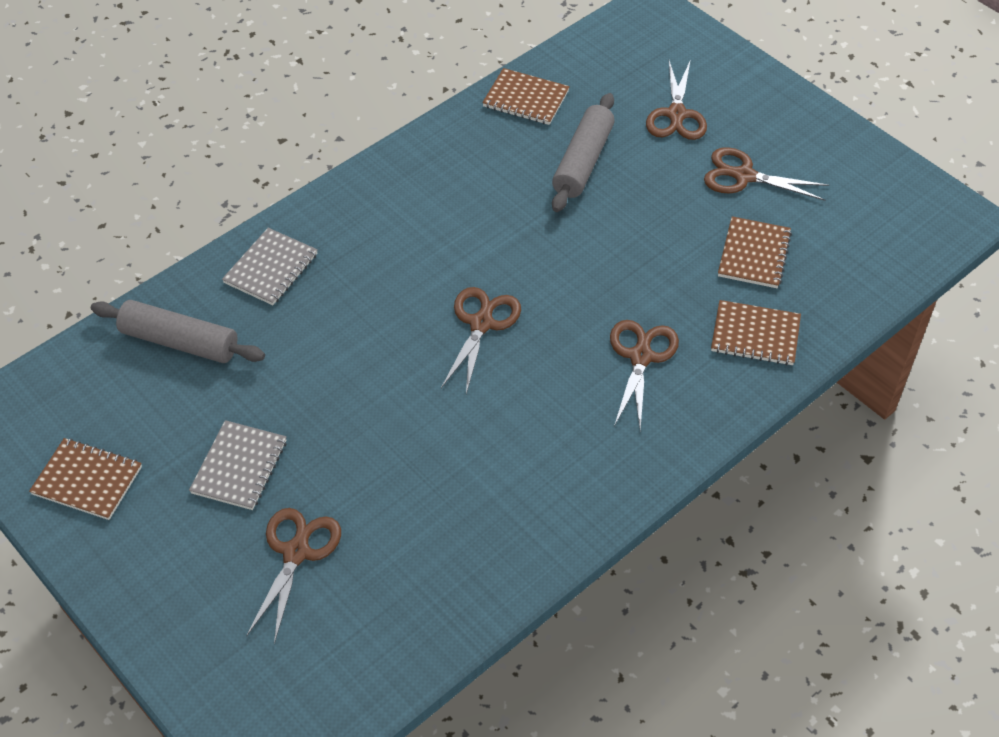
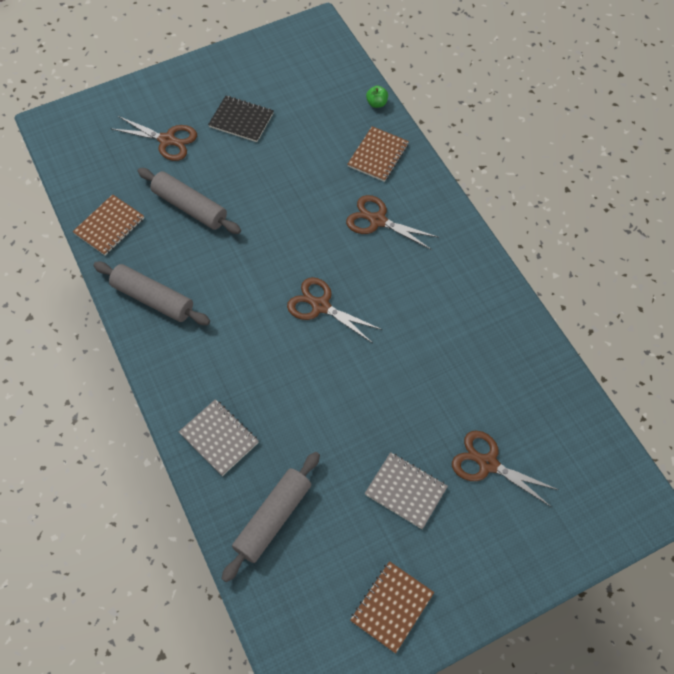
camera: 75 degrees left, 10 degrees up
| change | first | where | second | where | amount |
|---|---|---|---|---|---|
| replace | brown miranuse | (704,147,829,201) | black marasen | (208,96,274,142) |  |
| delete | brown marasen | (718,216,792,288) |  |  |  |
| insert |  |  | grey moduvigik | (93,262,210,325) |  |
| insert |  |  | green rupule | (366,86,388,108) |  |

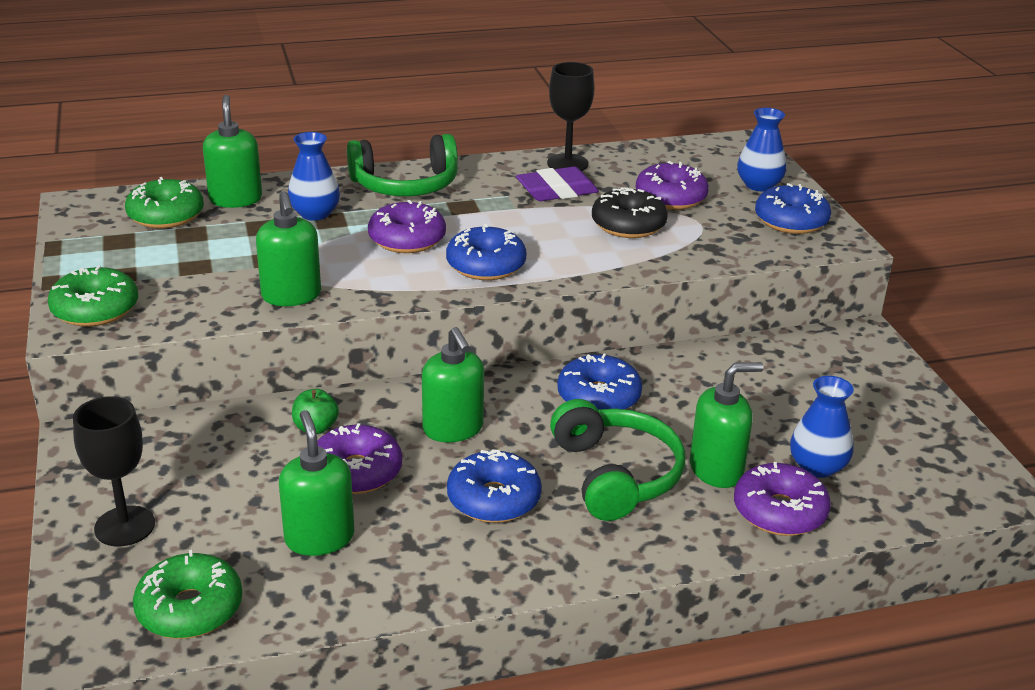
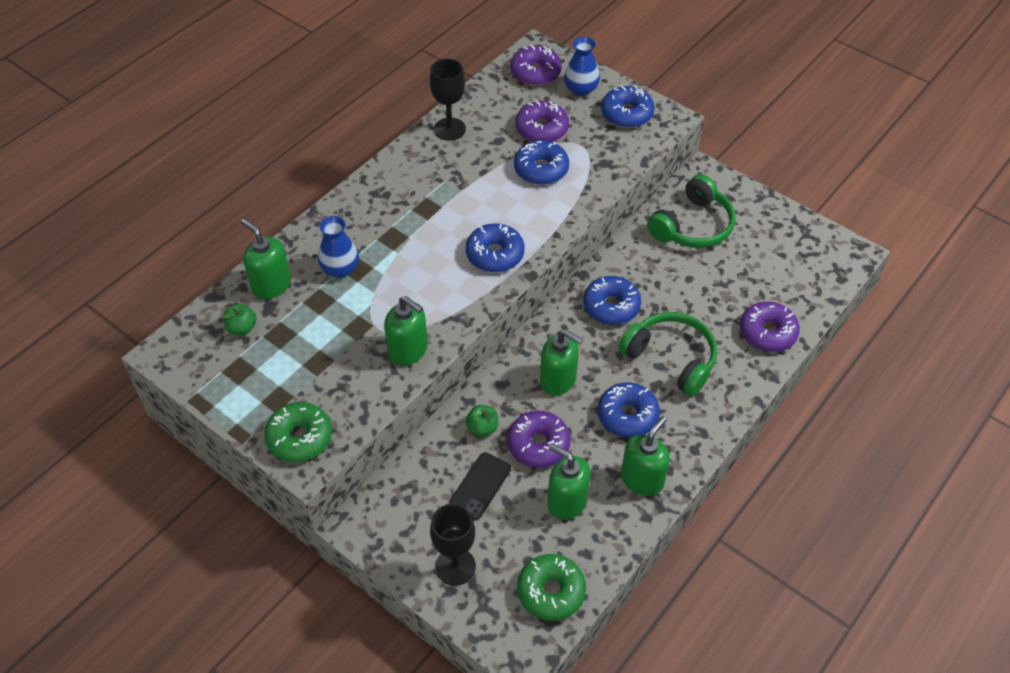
camera: 35 degrees left, 20 degrees up
| change | first | where | second | where | amount |
|---|---|---|---|---|---|
| replace | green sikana | (125,177,204,229) | green rupule | (223,304,257,335) |  |
| move | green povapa | (347,134,458,196) |  | (647,174,735,248) |  |
| move | purple sikana | (368,200,446,253) |  | (510,45,562,86) |  |
| delete | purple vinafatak | (516,166,599,201) |  |  |  |
| recolor | black sikana | (592,187,668,238) | blue sikana | (514,140,569,185) |  |
| move | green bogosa | (690,362,764,488) |  | (621,416,670,496) |  |
| delete | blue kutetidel | (790,376,854,478) |  |  |  |
| insert |  |  | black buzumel | (450,452,511,520) |  |

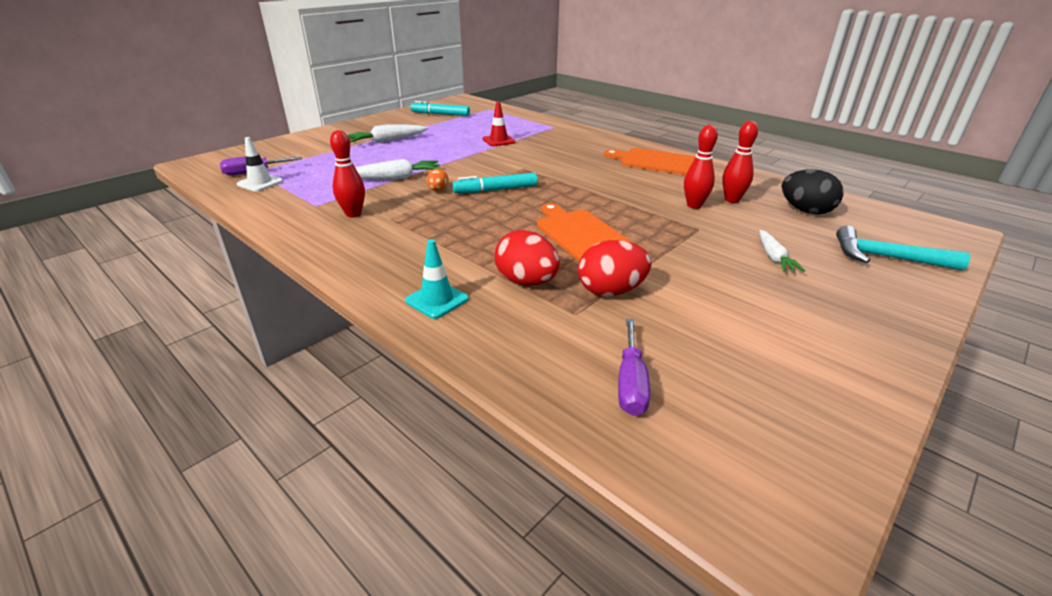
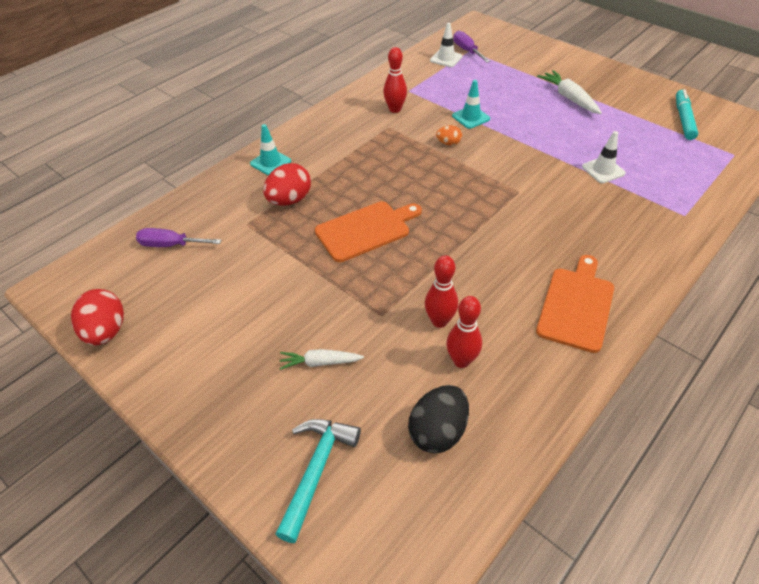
camera: 90 degrees right, 15 degrees up
| change | first | where | second | where | amount |
|---|---|---|---|---|---|
| replace | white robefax | (355,159,441,180) | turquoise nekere | (452,80,490,129) |  |
| delete | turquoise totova | (453,173,538,193) |  |  |  |
| recolor | red nekere | (482,102,516,146) | white nekere | (582,131,626,183) |  |
| move | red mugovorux | (578,240,652,296) |  | (71,289,124,345) |  |

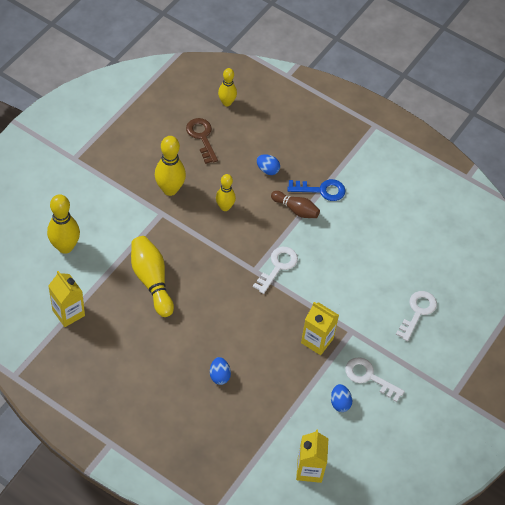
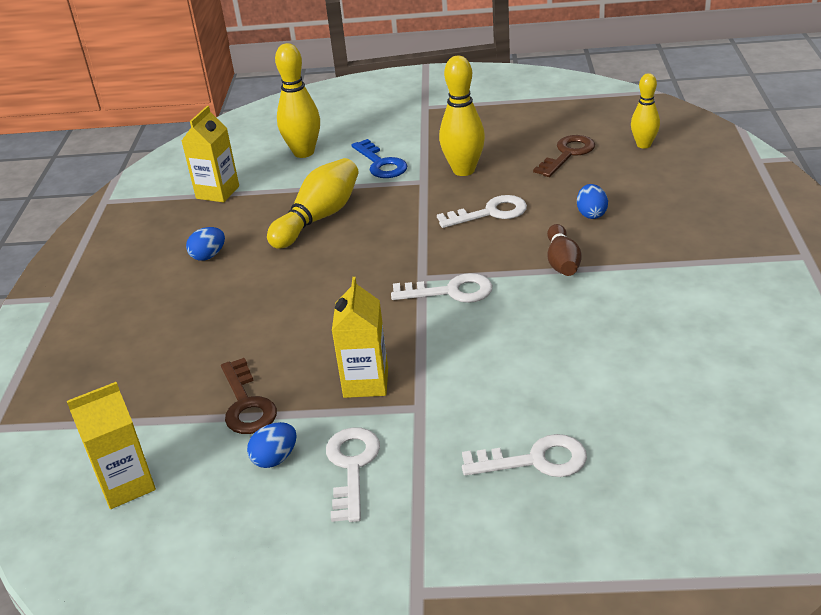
camera: 65 degrees right, 20 degrees down
| change | first | where | second | where | amount |
|---|---|---|---|---|---|
| move | blue mugovorux | (210,357,231,385) |  | (186,227,225,261) |  |
| replace | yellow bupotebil | (216,174,236,211) | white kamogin | (437,195,527,228) |  |
| move | blue kamogin | (287,179,346,201) |  | (351,139,408,178) |  |
| insert |  |  | brown kamogin | (221,358,277,434) |  |

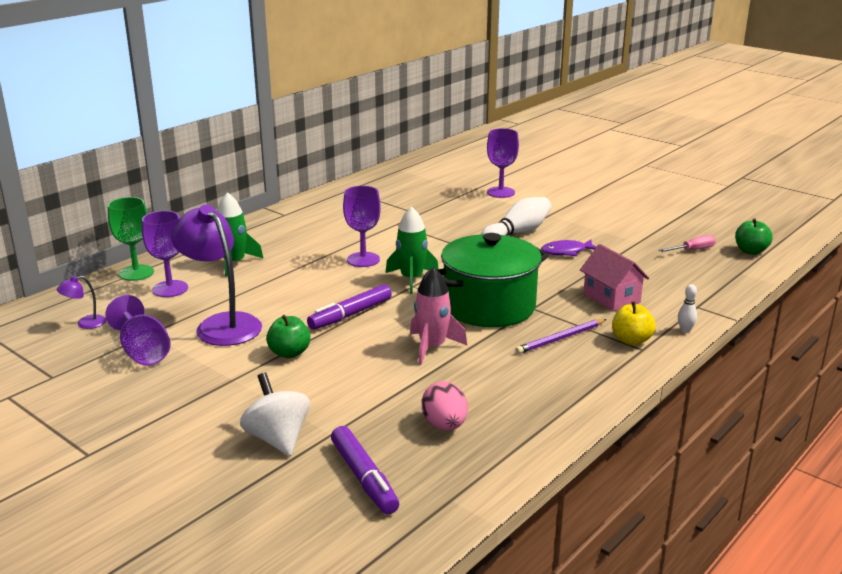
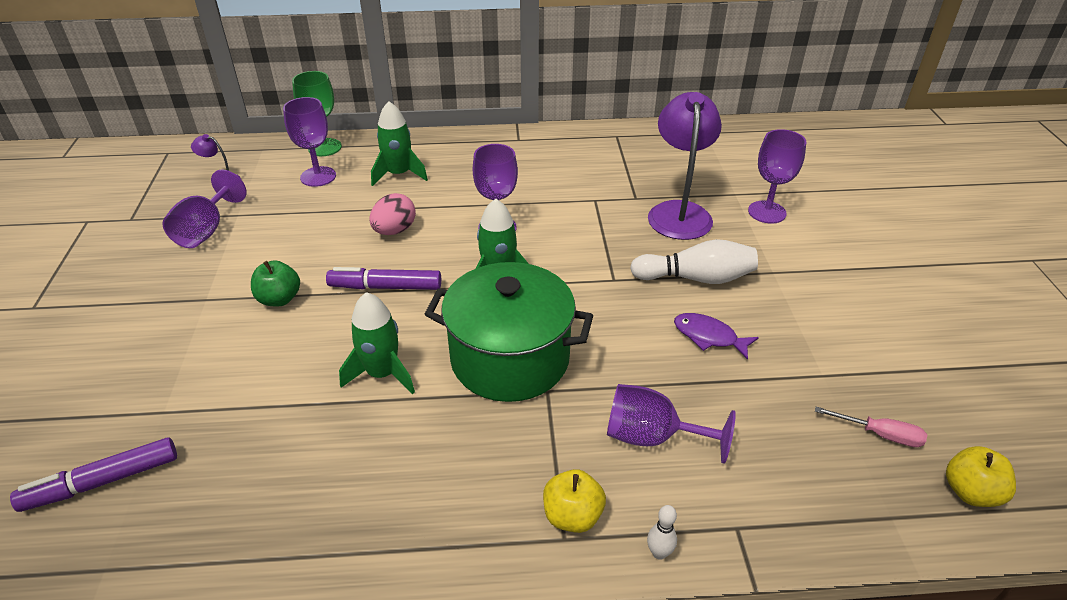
camera: 45 degrees right, 15 degrees up
| change | first | where | second | where | amount |
|---|---|---|---|---|---|
| move | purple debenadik | (171,205,262,346) |  | (648,92,722,240) |  |
| delete | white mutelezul | (240,373,310,456) |  |  |  |
| rotate | purple totova | (331,426,399,514) |  | (10,437,177,512) | 45 degrees clockwise |
| recolor | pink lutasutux | (410,267,467,365) | green lutasutux | (339,292,415,394) |  |
| move | pink mugovorux | (422,381,468,431) |  | (370,193,416,235) |  |
| delete | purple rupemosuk | (515,319,607,354) |  |  |  |
| replace | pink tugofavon | (580,244,649,311) | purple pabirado | (607,384,736,464) |  |
| recolor | green rupule | (735,218,772,255) | yellow rupule | (946,446,1016,507) |  |

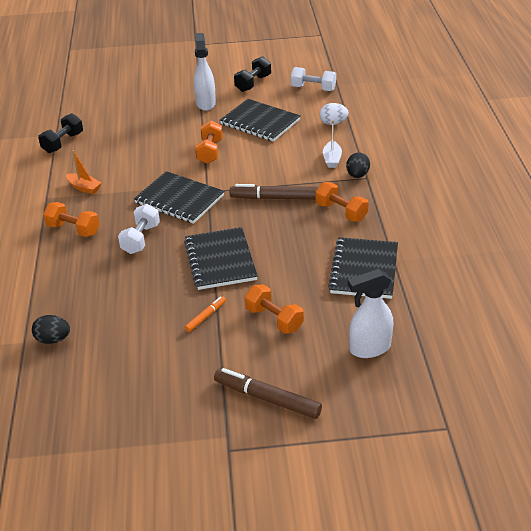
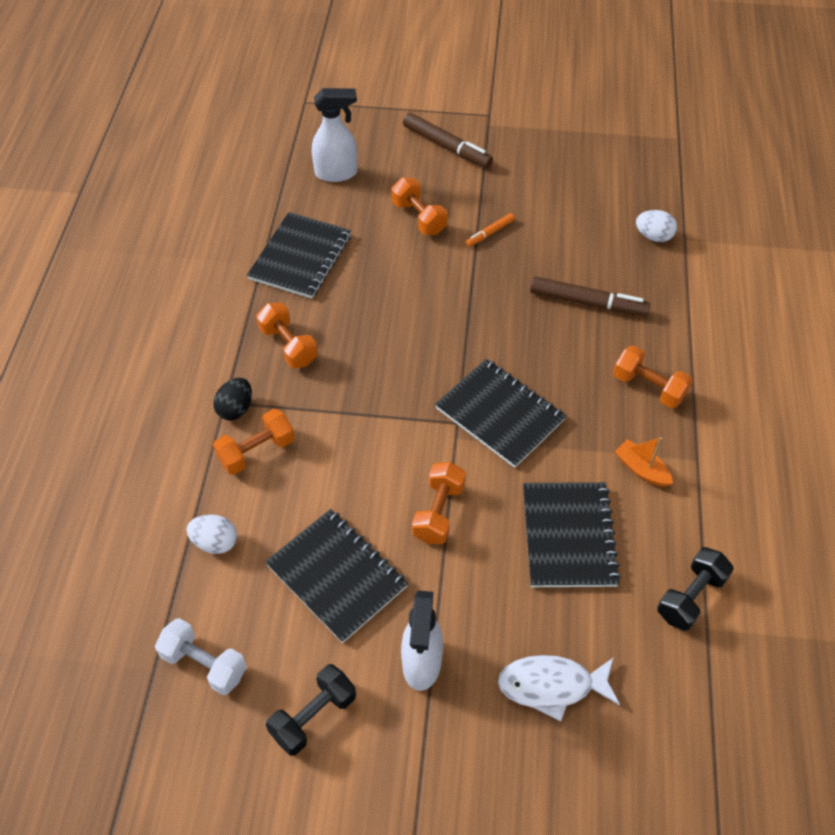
camera: 170 degrees left, 15 degrees up
| change | first | where | second | where | amount |
|---|---|---|---|---|---|
| recolor | black mugovorux | (32,315,70,344) | white mugovorux | (636,210,677,242) |  |
| delete | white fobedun | (118,204,160,254) |  |  |  |
| move | black marasen | (184,227,258,290) |  | (523,482,621,587) |  |
| move | brown totova | (230,184,319,200) |  | (530,276,650,316) |  |
| replace | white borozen | (323,121,342,168) | orange fobedun | (213,409,295,475) |  |
| insert |  |  | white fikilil | (498,655,620,722) |  |

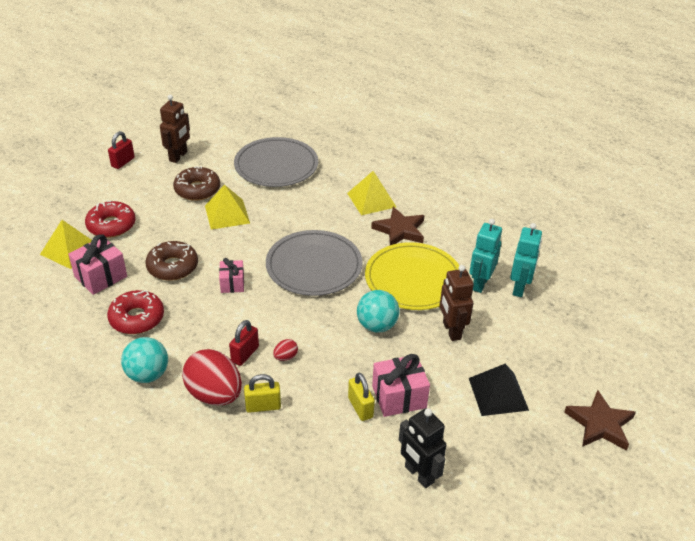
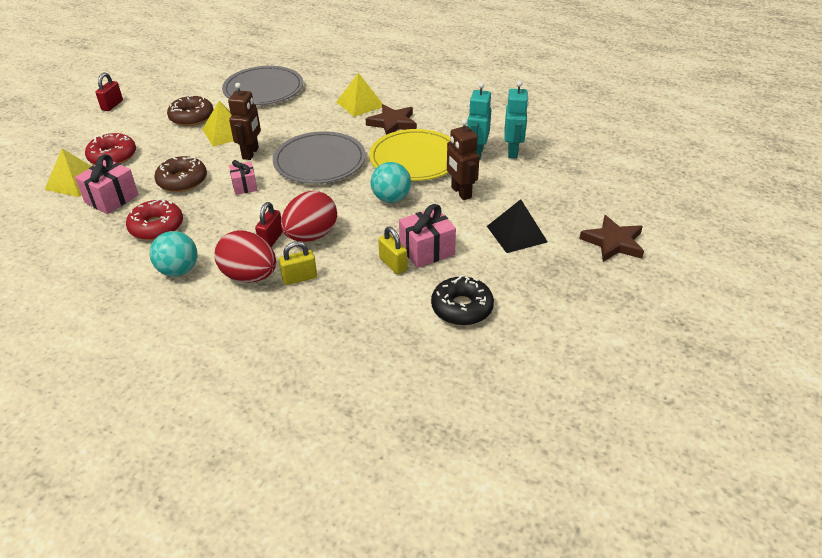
camera: 10 degrees left, 0 degrees up
| change | first | where | second | where | amount |
|---|---|---|---|---|---|
| move | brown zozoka | (160,95,190,163) |  | (228,83,261,160) |  |
| resize | red mugovorux | (273,339,298,361) |  | (281,191,337,242) | x2.39 |
| replace | black zozoka | (399,408,446,488) | black sikana | (431,275,494,326) |  |

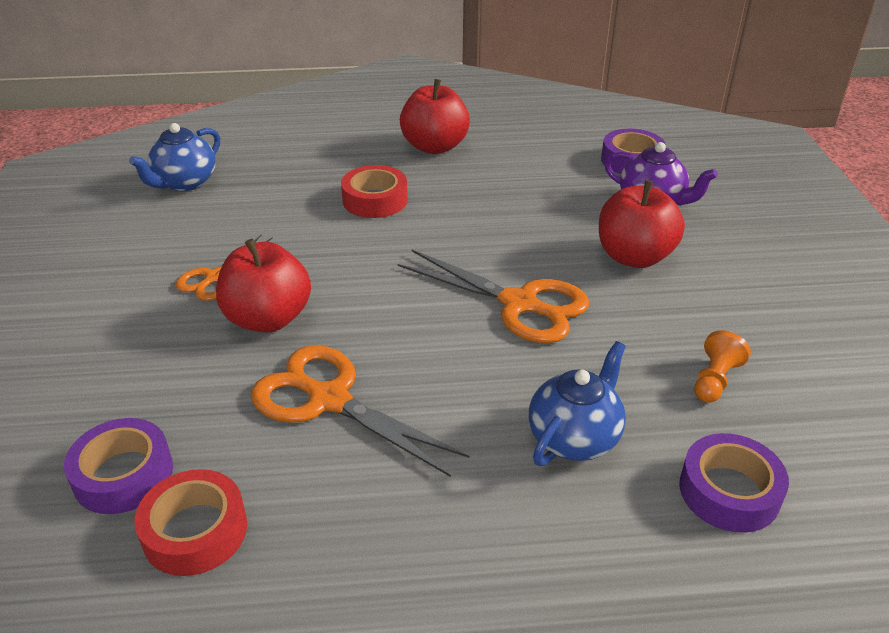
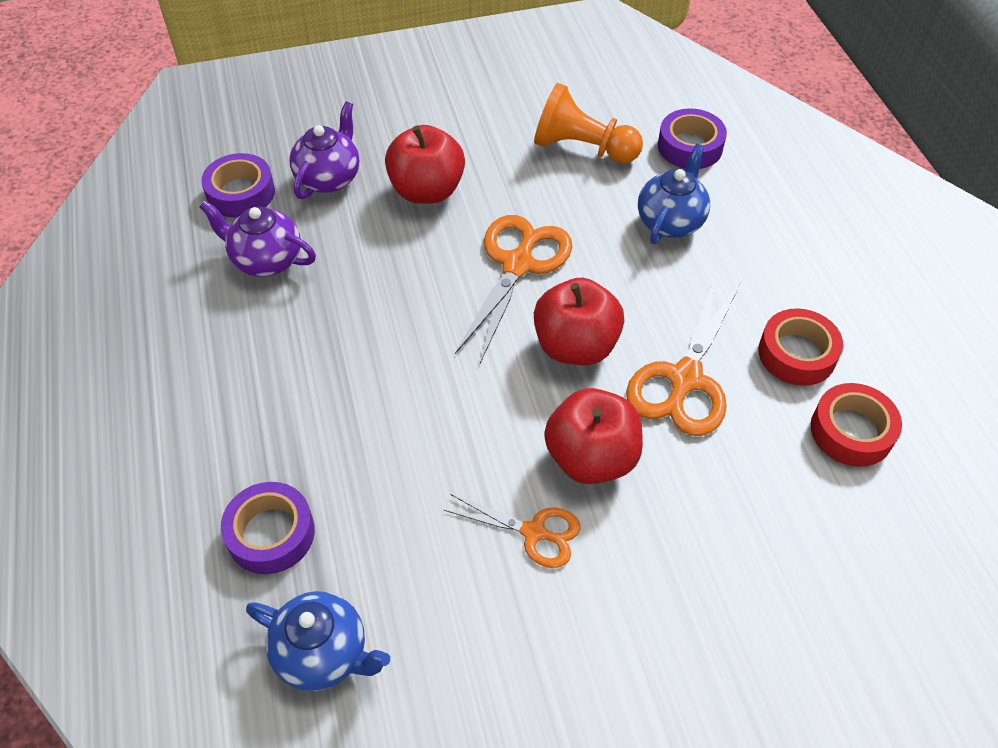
camera: 100 degrees left, 15 degrees up
| change | first | where | second | where | amount |
|---|---|---|---|---|---|
| move | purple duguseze | (64,418,173,514) |  | (221,482,315,574) |  |
| move | red duguseze | (341,165,408,218) |  | (758,308,843,386) |  |
| move | red rupule | (400,79,470,154) |  | (534,278,624,365) |  |
| rotate | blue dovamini | (529,341,626,466) |  | (638,144,710,244) | 90 degrees clockwise |
| resize | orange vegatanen | (694,330,751,403) |  | (534,83,643,163) | x1.83 |
| insert |  |  | purple dovamini | (199,200,316,277) |  |

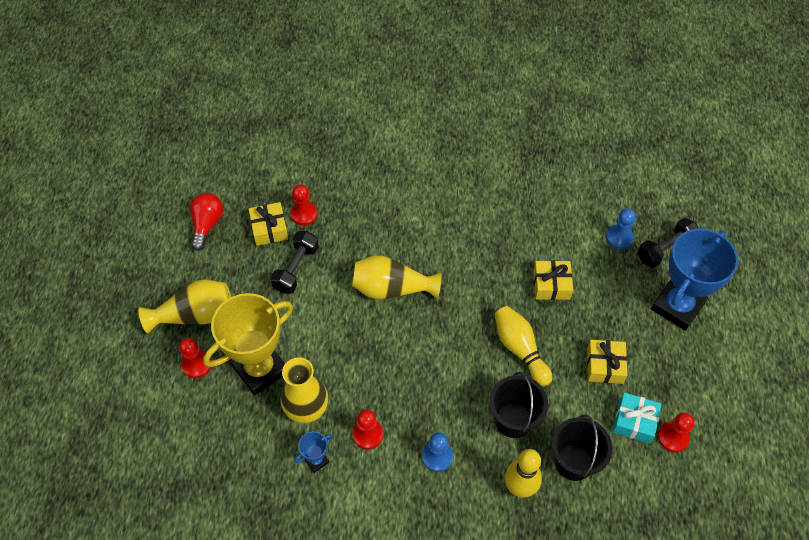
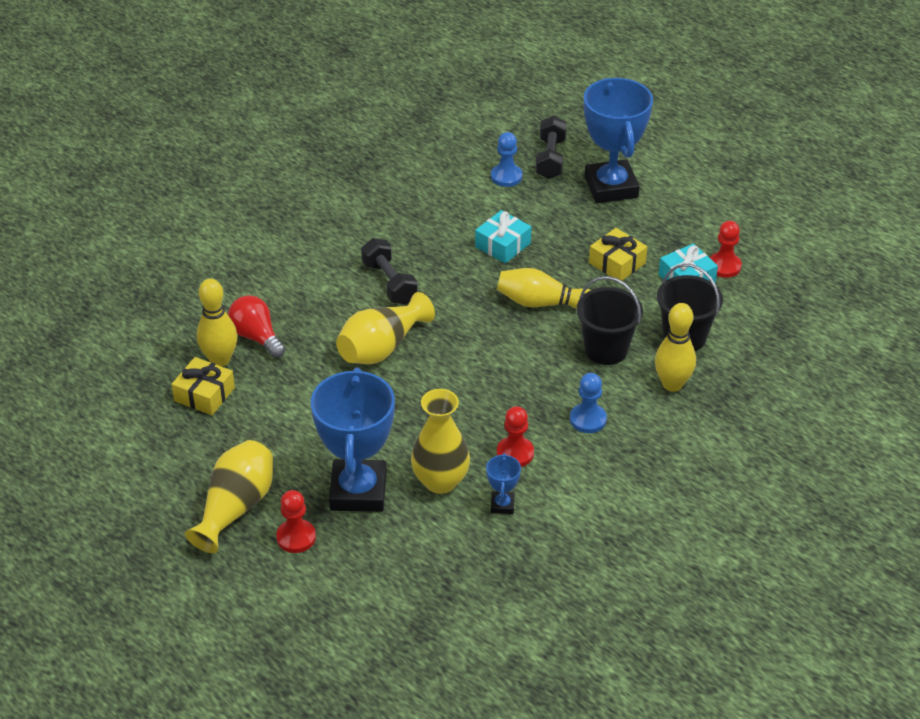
camera: 50 degrees left, 15 degrees down
| change | first | where | second | where | amount |
|---|---|---|---|---|---|
| move | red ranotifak | (190,193,223,251) |  | (228,295,285,358) |  |
| recolor | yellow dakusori | (203,293,293,395) | blue dakusori | (311,368,395,512) |  |
| move | black fobedun | (270,231,319,294) |  | (361,238,418,304) |  |
| replace | red vegatanen | (290,185,318,226) | yellow bupotebil | (197,279,237,367) |  |
| recolor | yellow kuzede | (533,260,573,300) | turquoise kuzede | (475,210,532,263) |  |

